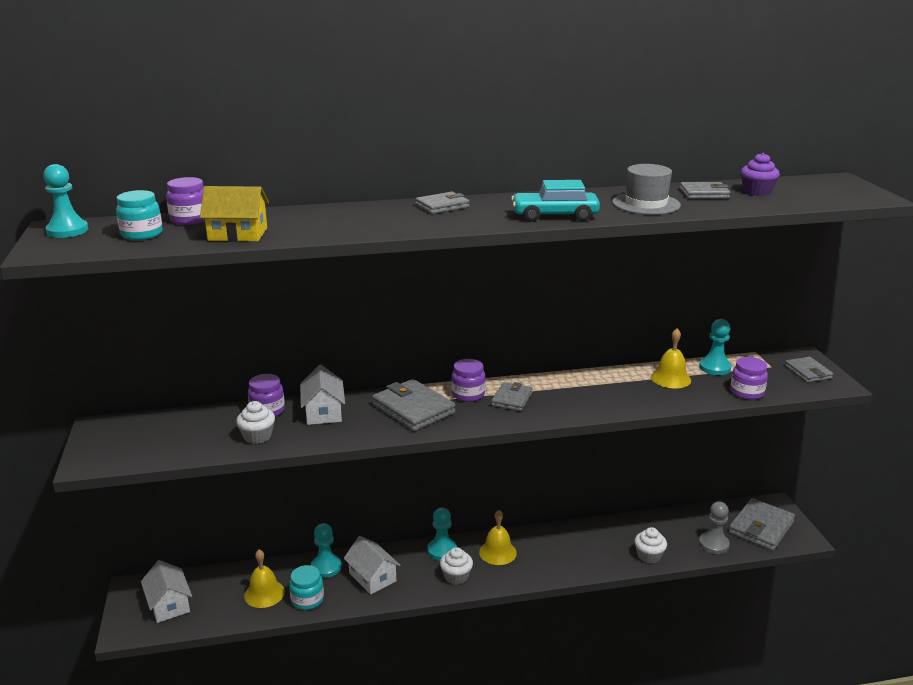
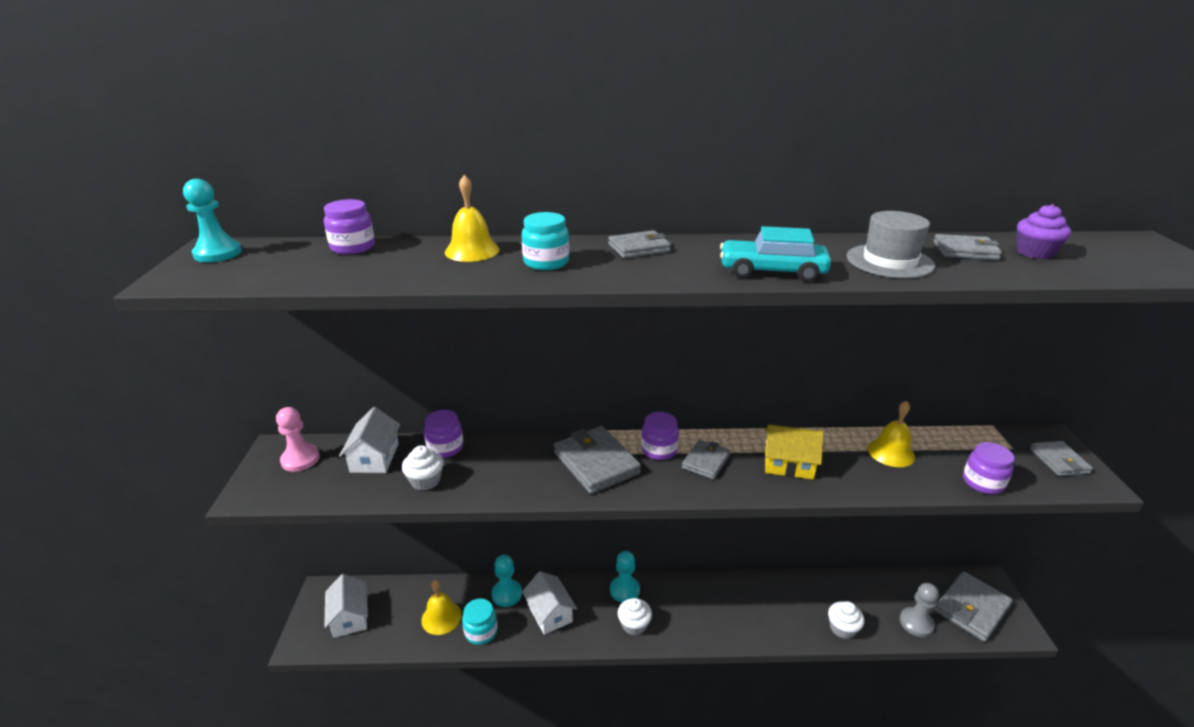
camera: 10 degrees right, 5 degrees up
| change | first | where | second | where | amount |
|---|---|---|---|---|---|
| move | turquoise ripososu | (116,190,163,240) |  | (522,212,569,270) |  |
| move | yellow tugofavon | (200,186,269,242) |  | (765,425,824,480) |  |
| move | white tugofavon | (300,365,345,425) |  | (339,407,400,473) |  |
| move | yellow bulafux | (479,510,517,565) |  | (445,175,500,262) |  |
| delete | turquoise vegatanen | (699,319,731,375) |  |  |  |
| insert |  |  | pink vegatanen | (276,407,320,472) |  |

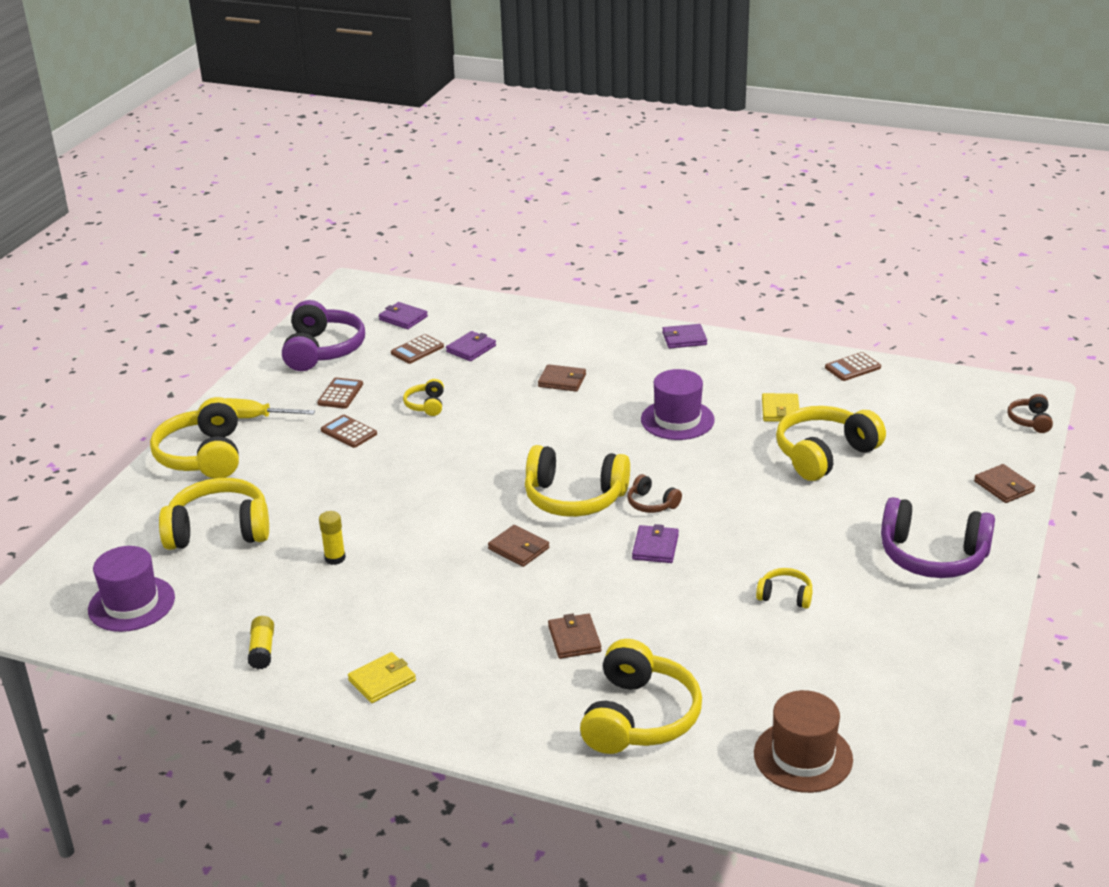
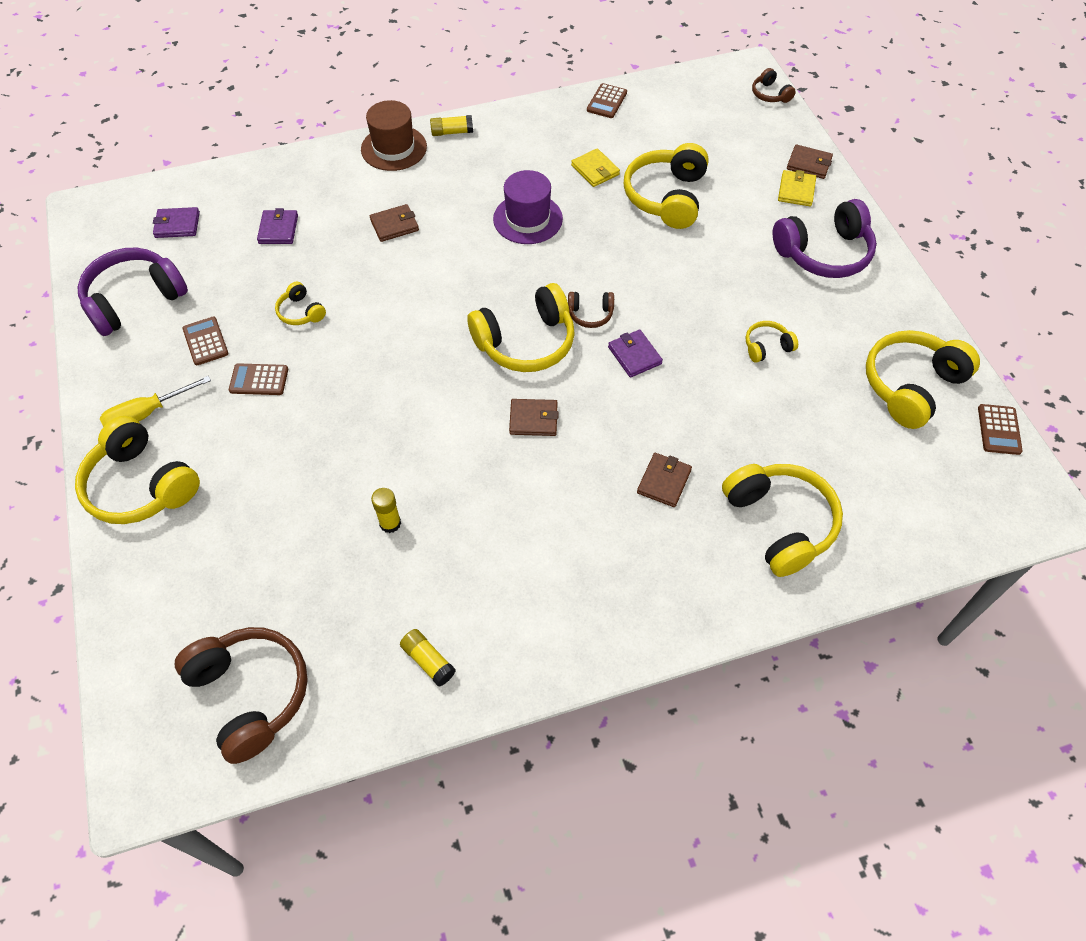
camera: 40 degrees left, 25 degrees up
| change | first | where | second | where | amount |
|---|---|---|---|---|---|
| replace | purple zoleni | (88,546,175,632) | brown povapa | (175,627,308,764) |  |
| move | yellow povapa | (159,478,269,550) |  | (866,330,980,429) |  |
| rotate | purple povapa | (282,300,365,371) |  | (78,248,188,336) | 90 degrees counterclockwise |
| move | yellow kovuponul | (348,652,416,703) |  | (778,170,816,206) |  |
| move | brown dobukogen | (391,334,444,364) |  | (978,404,1023,455) |  |
| rotate | brown kovuponul | (548,614,602,659) |  | (637,453,692,507) | 75 degrees clockwise |
| replace | purple kovuponul | (662,324,707,348) | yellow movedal | (430,115,473,136) |  |
| move | brown zoleni | (754,690,853,793) |  | (361,100,427,171) |  |

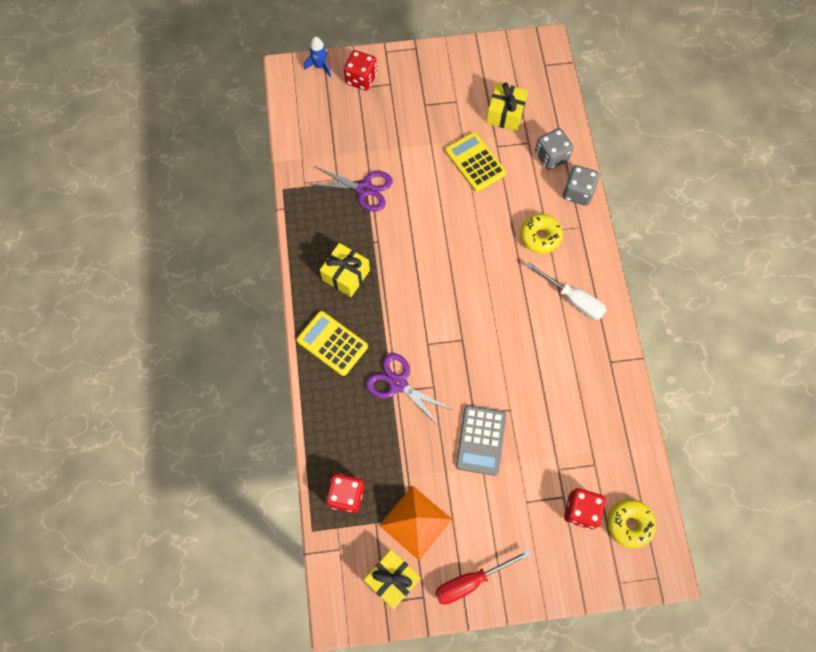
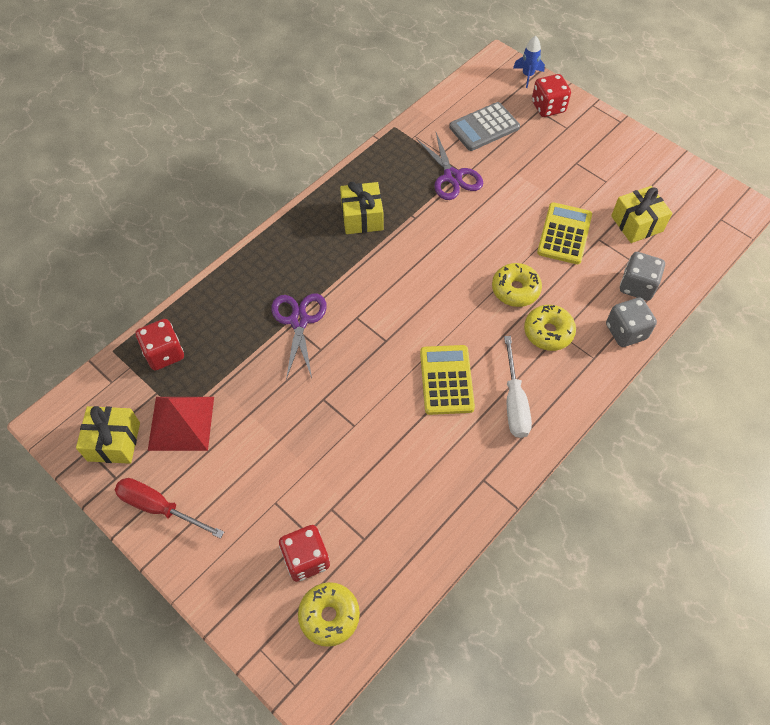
camera: 50 degrees right, 10 degrees down
| change | first | where | second | where | amount |
|---|---|---|---|---|---|
| move | yellow dobukogen | (297,311,368,376) |  | (420,345,475,415) |  |
| recolor | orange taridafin | (379,485,452,560) | red taridafin | (148,397,214,451) |  |
| move | grey dobukogen | (456,405,506,476) |  | (449,102,520,151) |  |
| insert |  |  | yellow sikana | (492,263,542,307) |  |

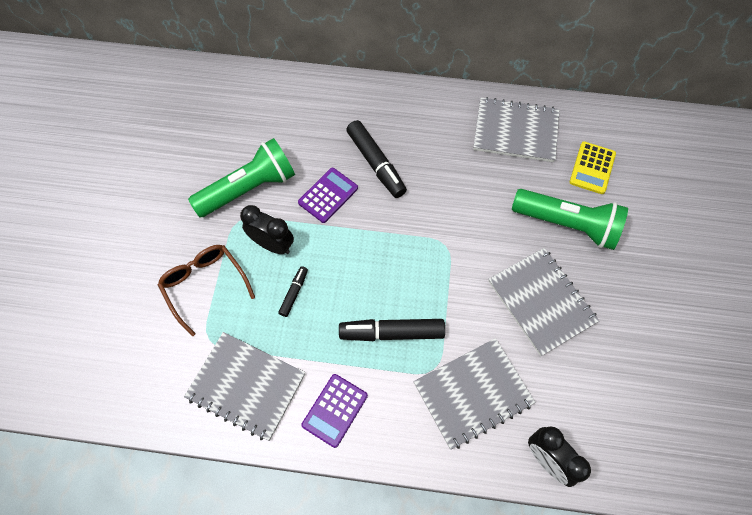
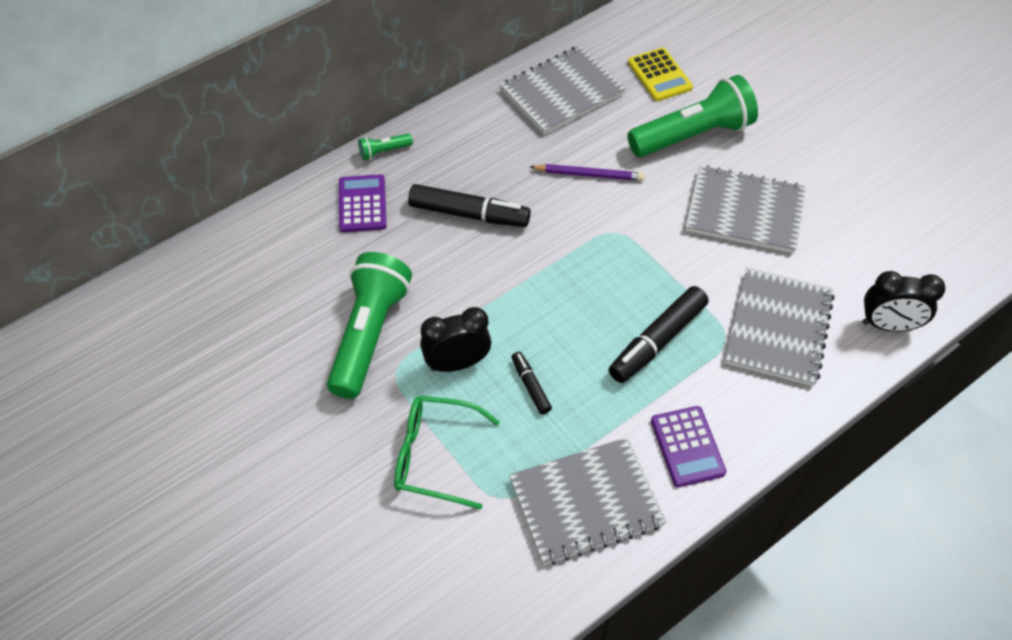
camera: 45 degrees left, 10 degrees down
| change | first | where | second | where | amount |
|---|---|---|---|---|---|
| recolor | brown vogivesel | (158,245,255,336) | green vogivesel | (394,396,500,510) |  |
| move | purple dobukogen | (298,168,358,223) |  | (339,174,387,232) |  |
| insert |  |  | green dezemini | (358,134,413,160) |  |
| insert |  |  | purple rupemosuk | (530,164,645,181) |  |

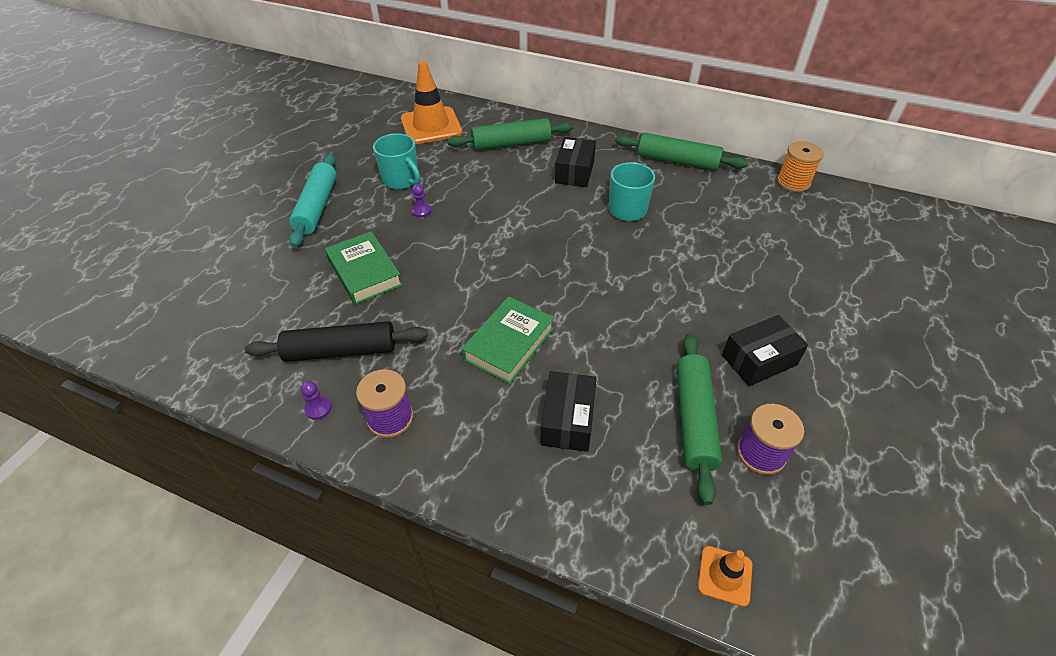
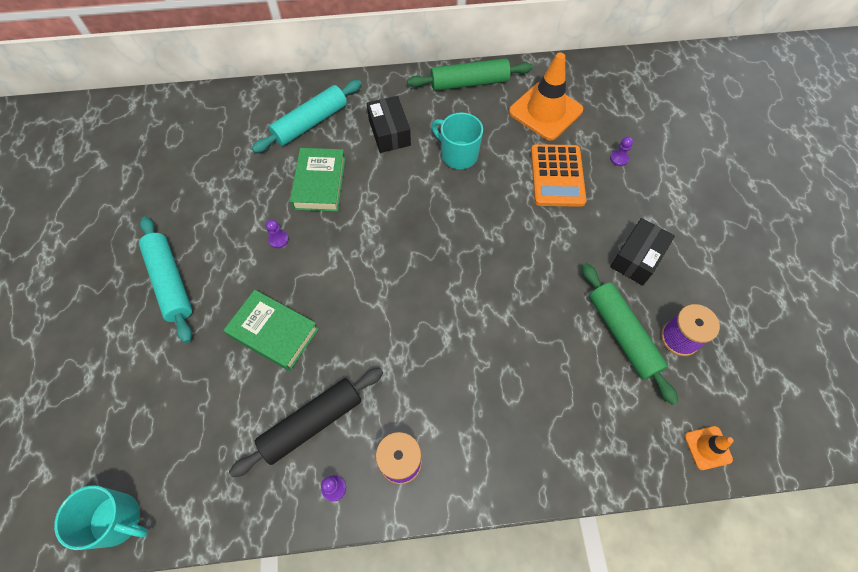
camera: 30 degrees left, 15 degrees up
| change | first | where | second | where | amount |
|---|---|---|---|---|---|
| move | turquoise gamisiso | (373,133,420,189) |  | (54,485,149,550) |  |
| move | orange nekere | (401,61,462,144) |  | (509,52,583,140) |  |
| recolor | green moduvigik | (447,118,574,150) | turquoise moduvigik | (252,80,362,153) |  |
| move | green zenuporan | (462,296,554,384) |  | (290,148,345,212) |  |
| delete | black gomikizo | (540,371,597,452) |  |  |  |
| delete | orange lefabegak | (777,141,824,192) |  |  |  |
| insert |  |  | orange dobukogen | (531,144,586,207) |  |
| insert |  |  | purple vegatanen | (610,136,633,166) |  |

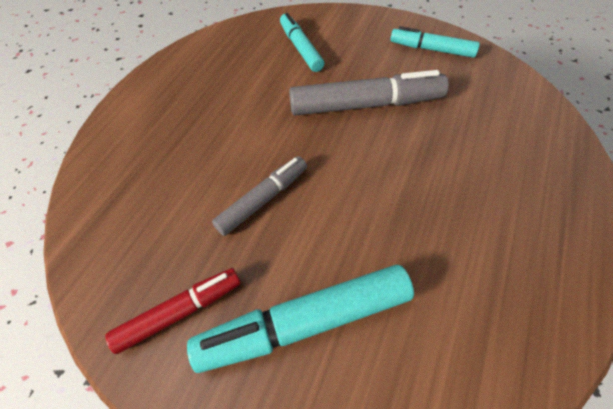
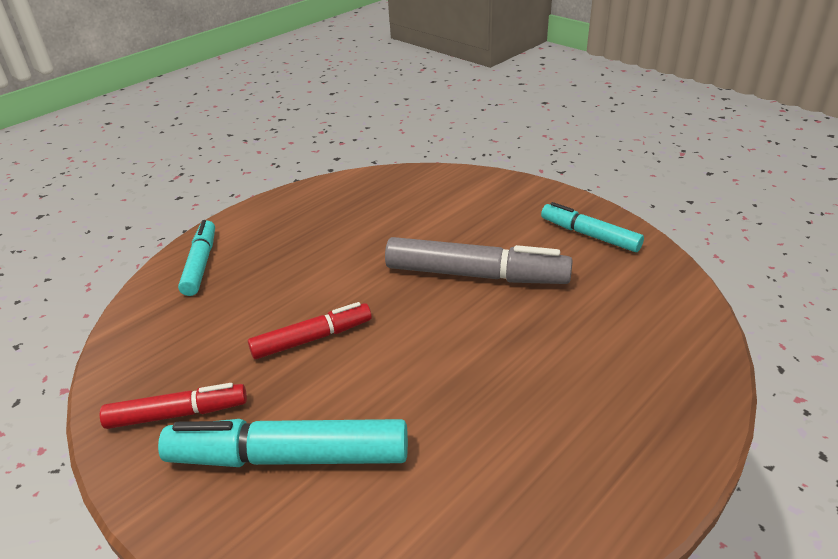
camera: 20 degrees right, 20 degrees down
| change | first | where | second | where | amount |
|---|---|---|---|---|---|
| recolor | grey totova | (212,156,307,236) | red totova | (248,302,372,359) |  |
| move | turquoise totova | (280,13,325,72) |  | (178,220,215,296) |  |

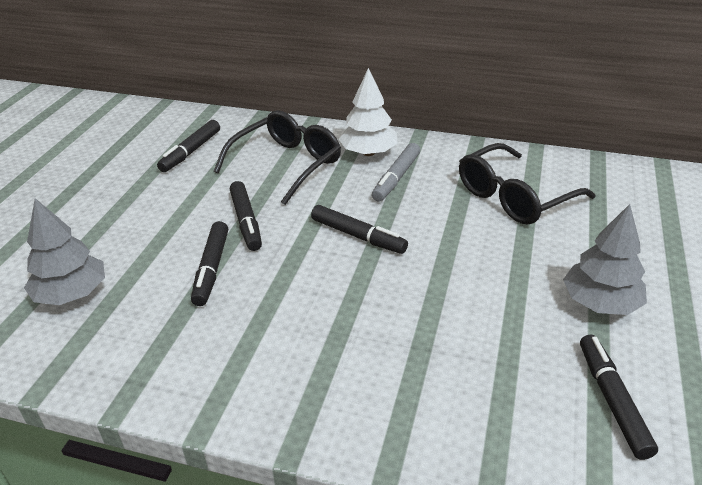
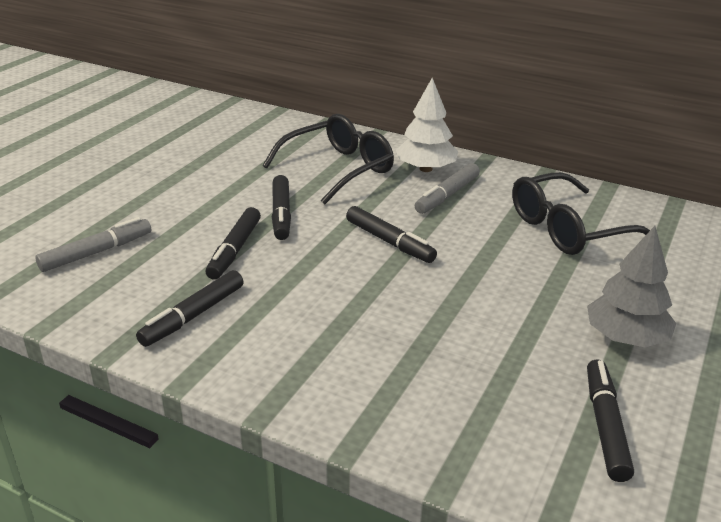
camera: 10 degrees right, 5 degrees down
| change | first | where | second | where | amount |
|---|---|---|---|---|---|
| replace | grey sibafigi | (24,198,105,305) | grey totova | (35,217,151,272) |  |
| move | black totova | (157,120,220,172) |  | (136,270,244,347) |  |

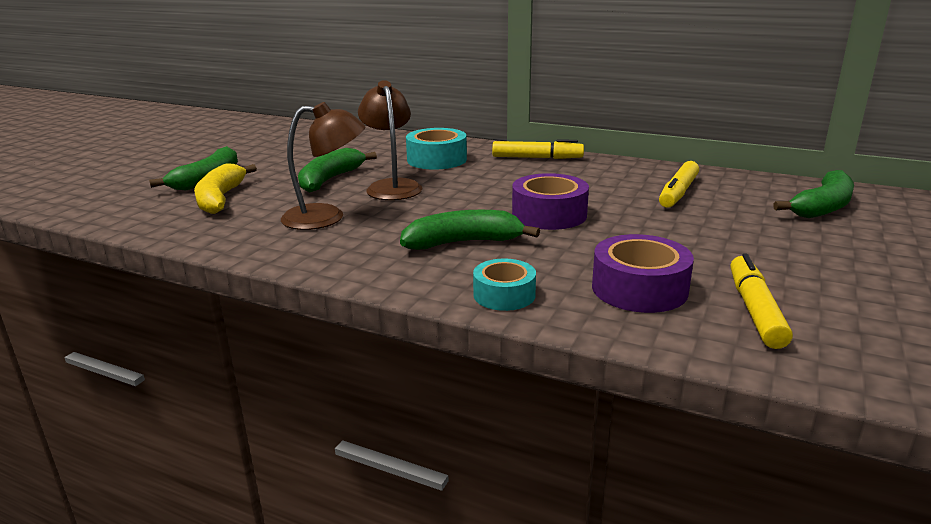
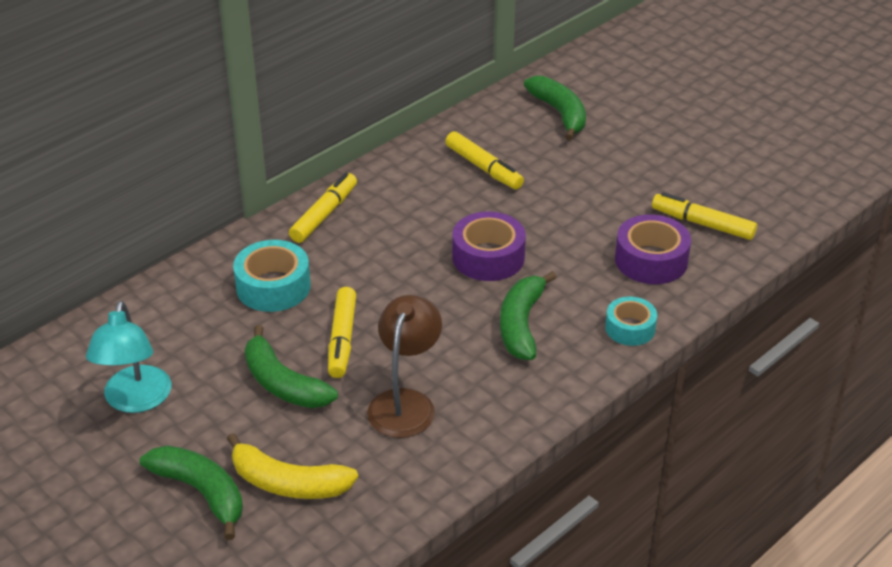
camera: 70 degrees left, 15 degrees up
| change | first | where | second | where | amount |
|---|---|---|---|---|---|
| replace | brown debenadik | (358,80,422,200) | yellow totova | (328,287,356,378) |  |
| insert |  |  | turquoise debenadik | (86,301,171,413) |  |

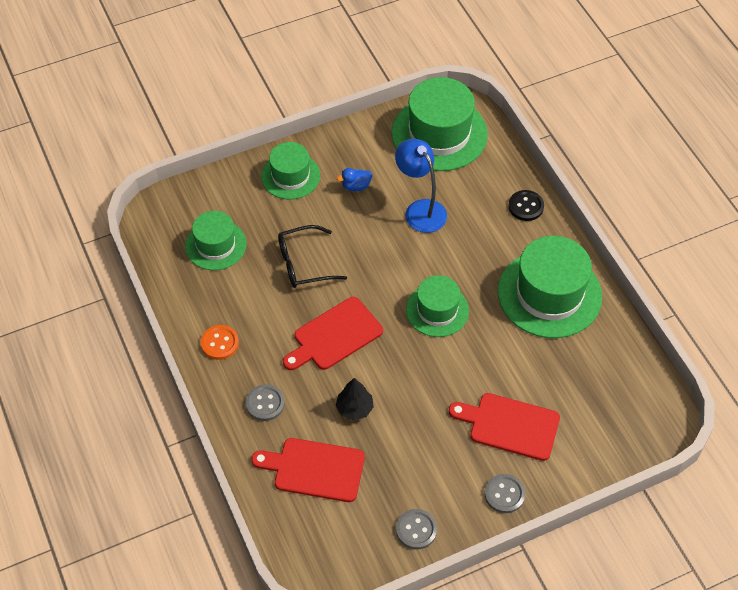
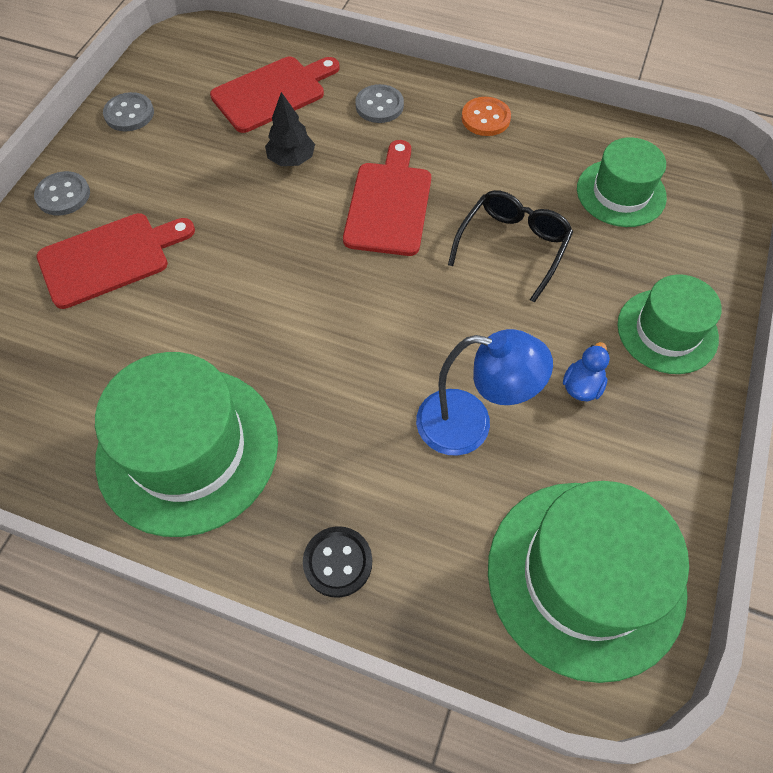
camera: 135 degrees right, 5 degrees up
| change | first | where | second | where | amount |
|---|---|---|---|---|---|
| delete | green zoleni | (406,275,469,337) |  |  |  |

